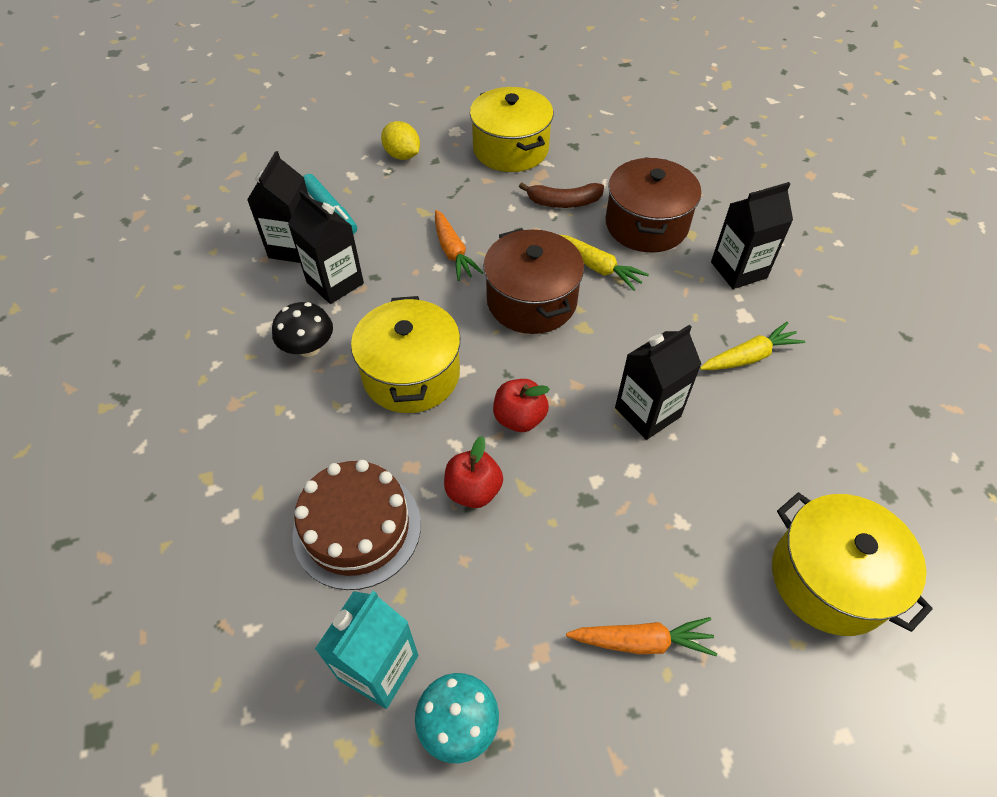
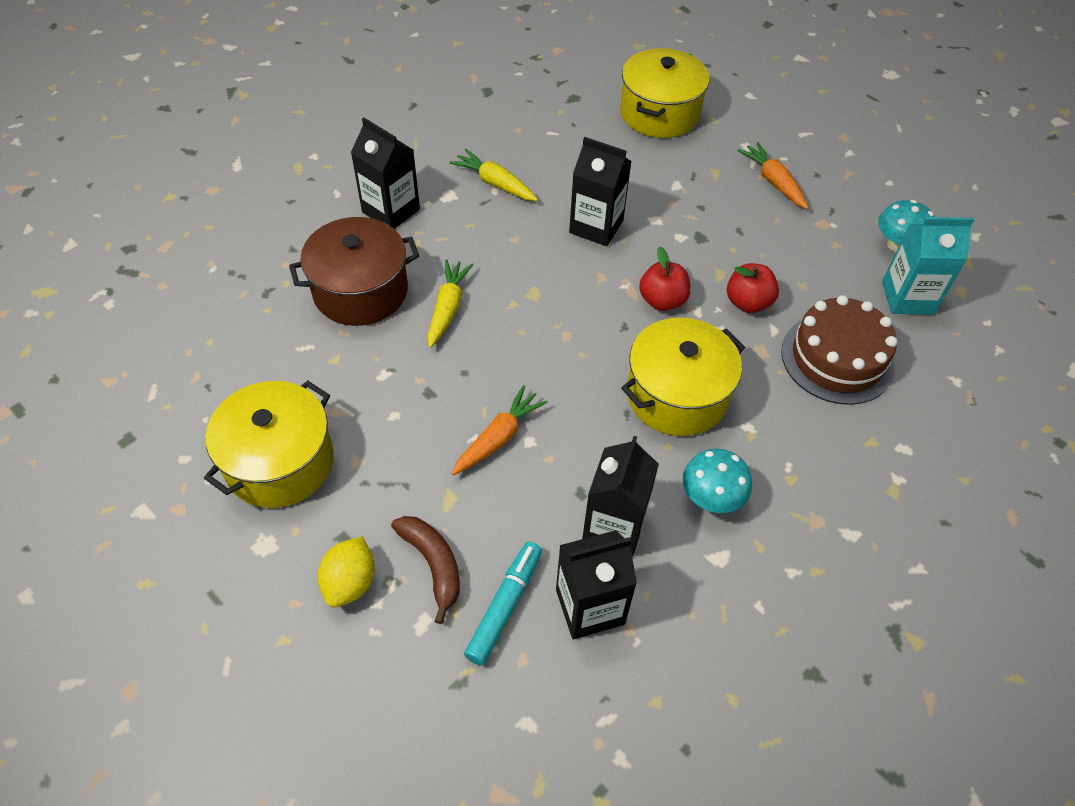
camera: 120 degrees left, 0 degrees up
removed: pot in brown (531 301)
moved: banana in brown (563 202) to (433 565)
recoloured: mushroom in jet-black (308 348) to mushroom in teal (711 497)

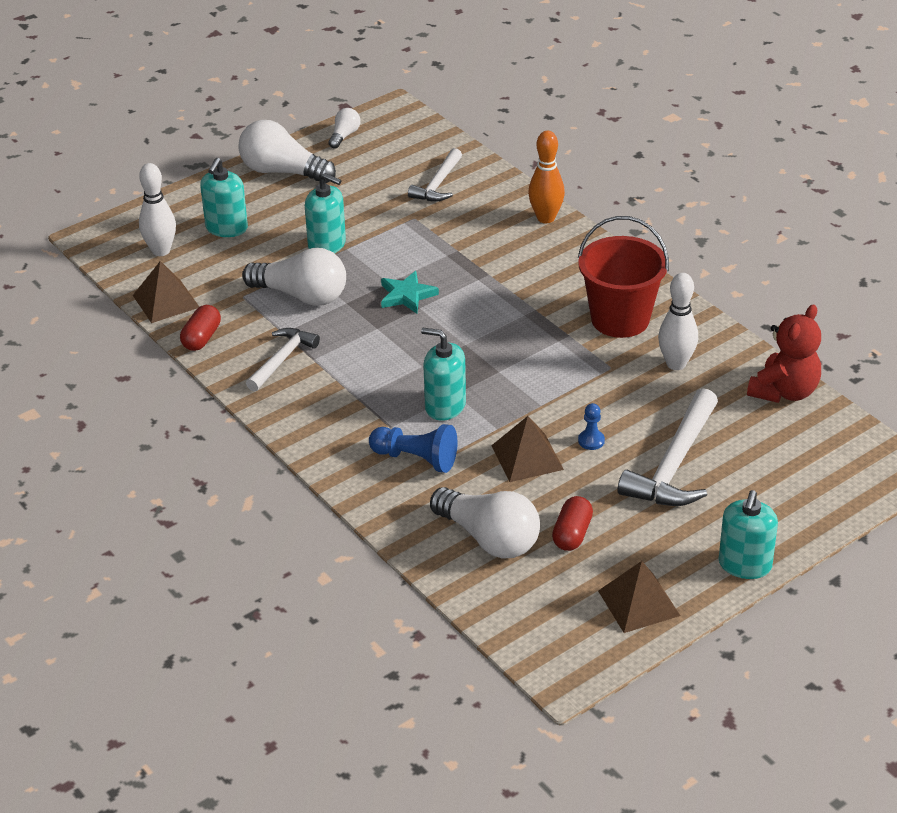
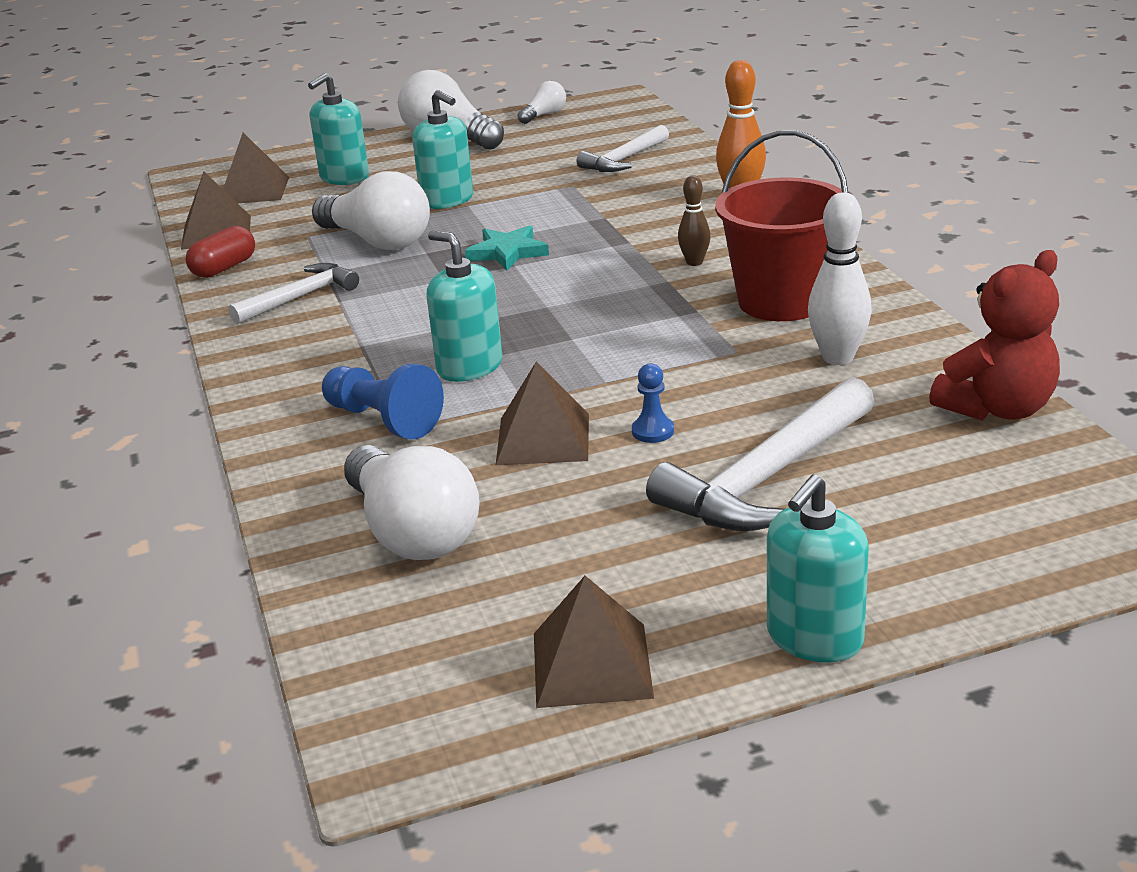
camera: 20 degrees right, 10 degrees down
removed: capsule in crimson (572 534)
added: tenpin in brown (694 262)
replaced: tenpin in snow-white (161 251) to solid pyramid in brown (253 190)

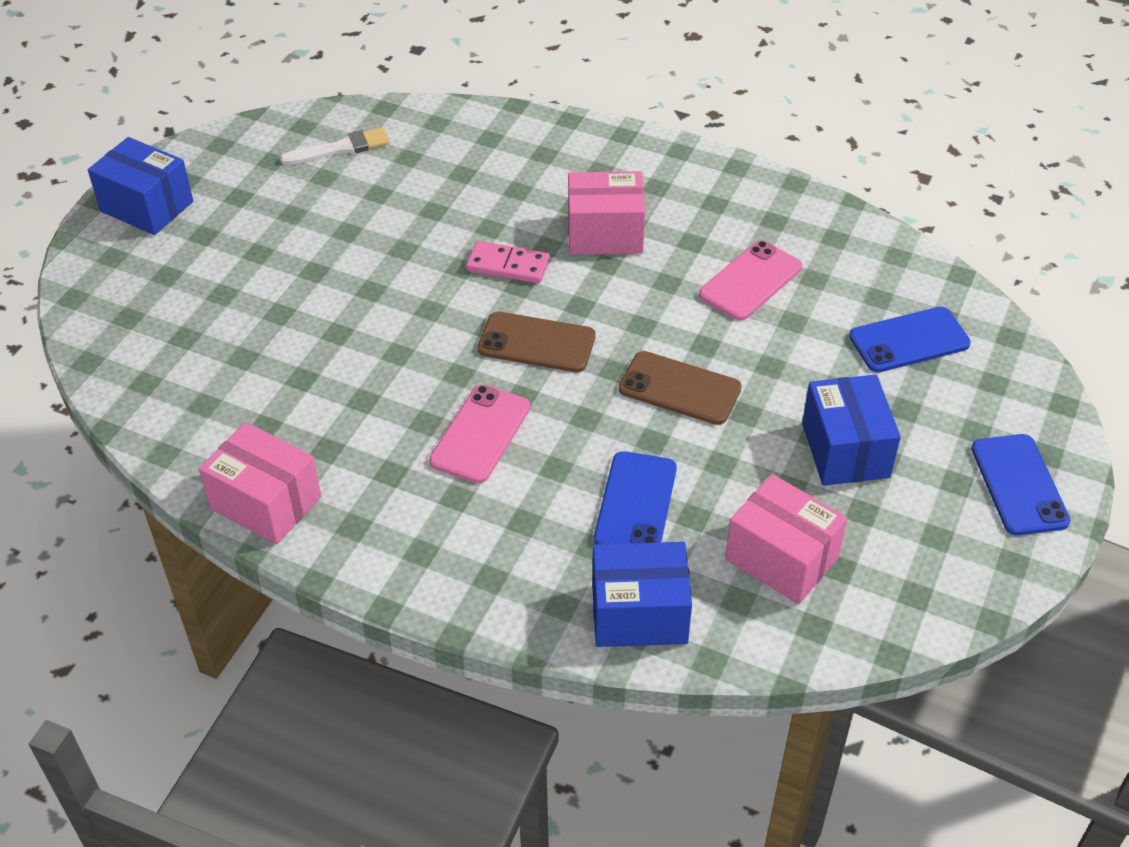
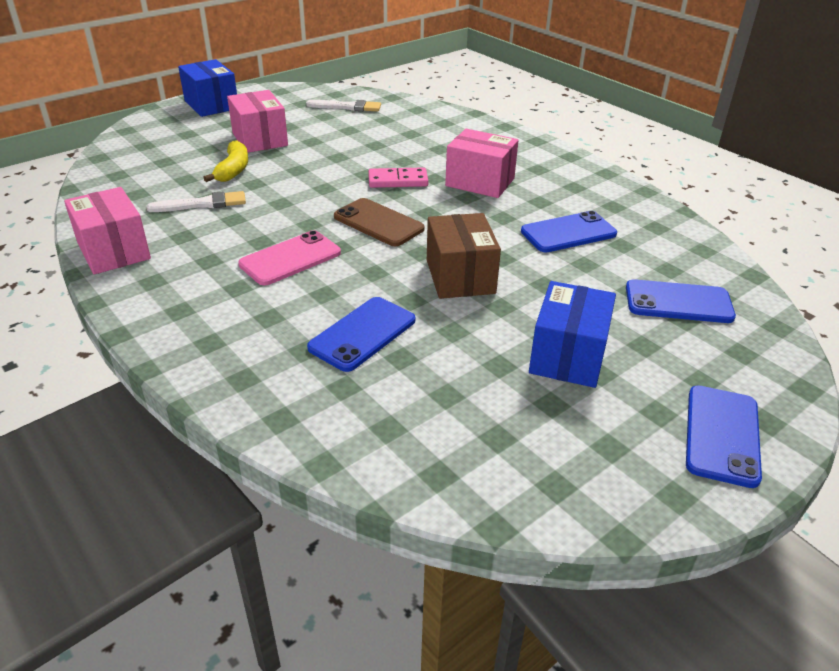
camera: 25 degrees right, 10 degrees down
removed: parcel in blue (639 614)
added: paint brush in snow-white (203 204); banana in golden (233 170)
moved: parcel in rosy (781 558) to (260 139)
replaced: mobile phone in brown (679 389) to parcel in brown (460 277)
recoloured: mobile phone in rosy (750 281) to mobile phone in blue (568 233)
turned: domino piece in rosy (508 265) = (398 180) 45 degrees counterclockwise

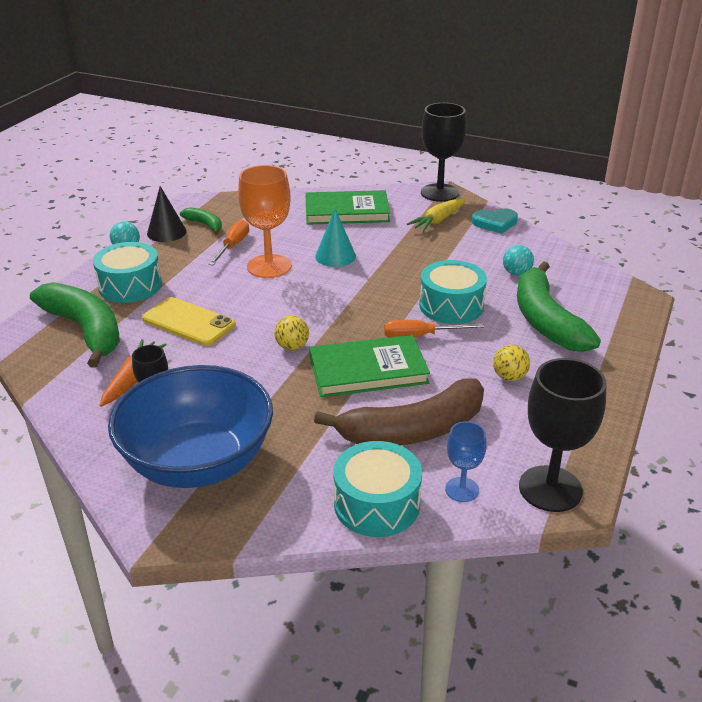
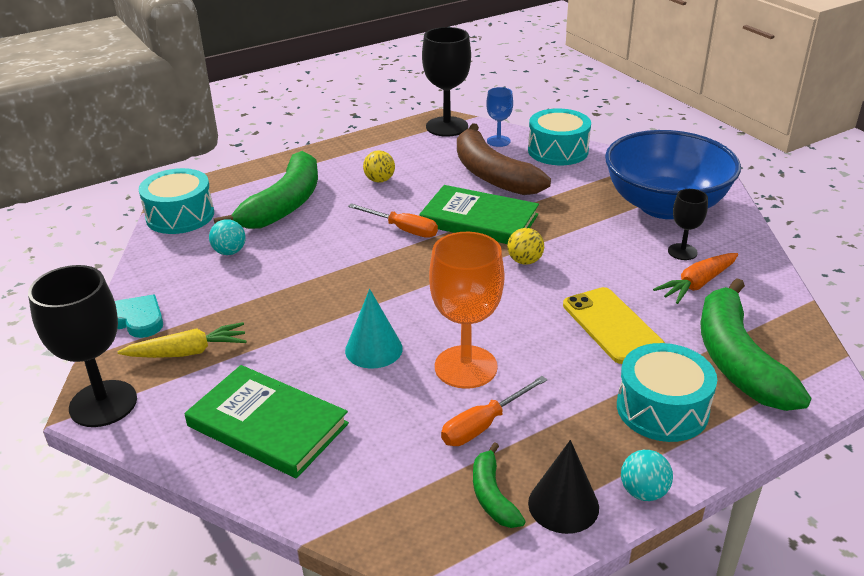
camera: 145 degrees left, 0 degrees up
moved: snare drum in teal (451 306) to (180 216)
turned: banana in brown (413 430) = (492 174) 135 degrees counterclockwise

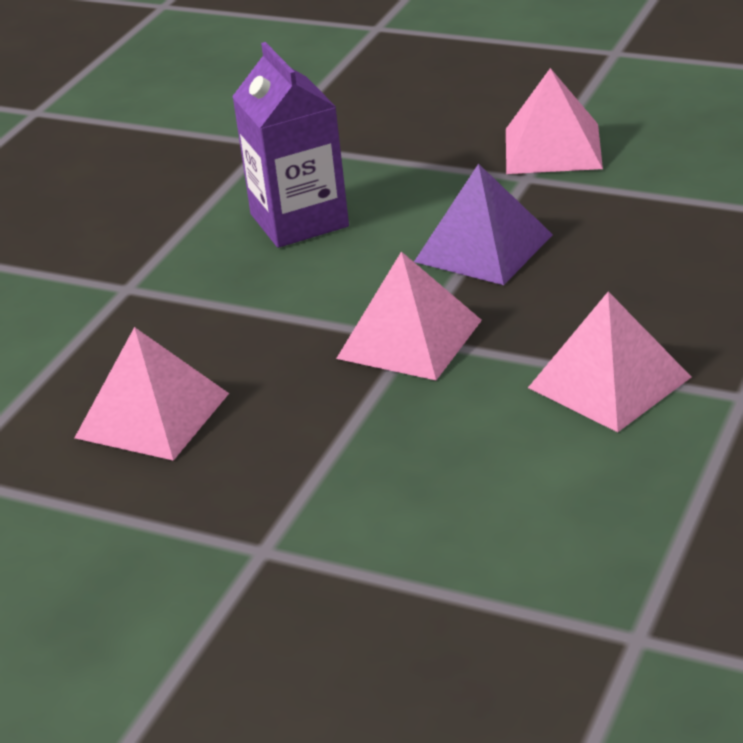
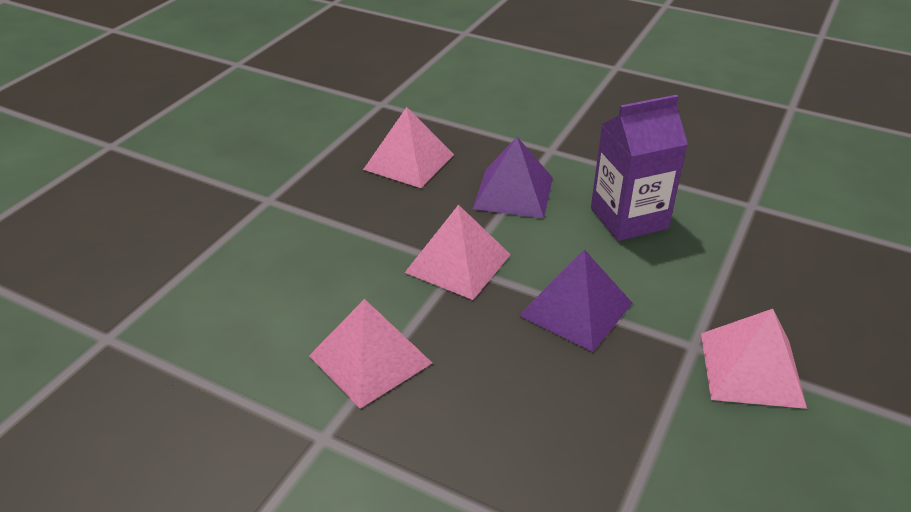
camera: 90 degrees right, 5 degrees up
added: solid pyramid in purple (513 193)

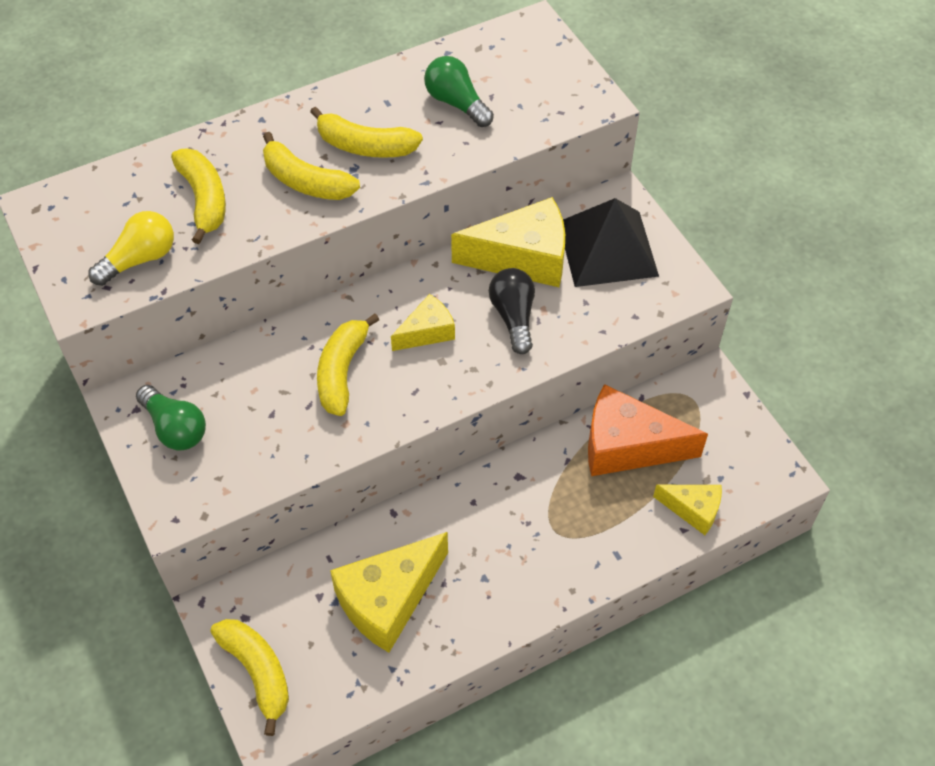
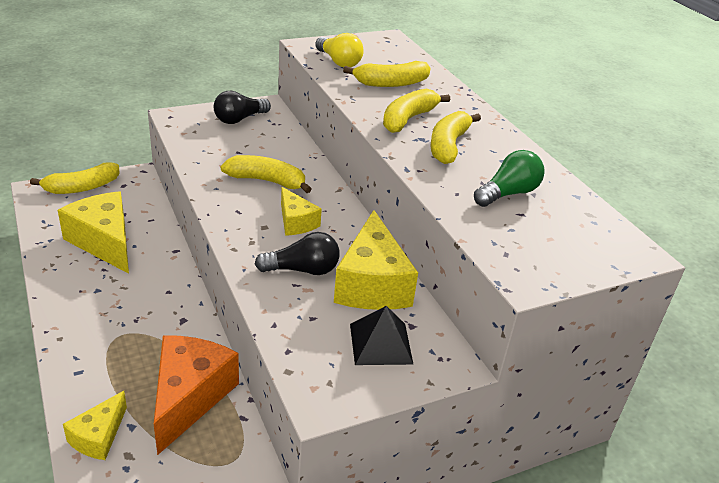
camera: 90 degrees right, 20 degrees down
recoloured: lightbulb in green (175 428) to lightbulb in jet-black (239 119)
resized: solid pyramid in jet-black (607 248) = (381 343) x0.63

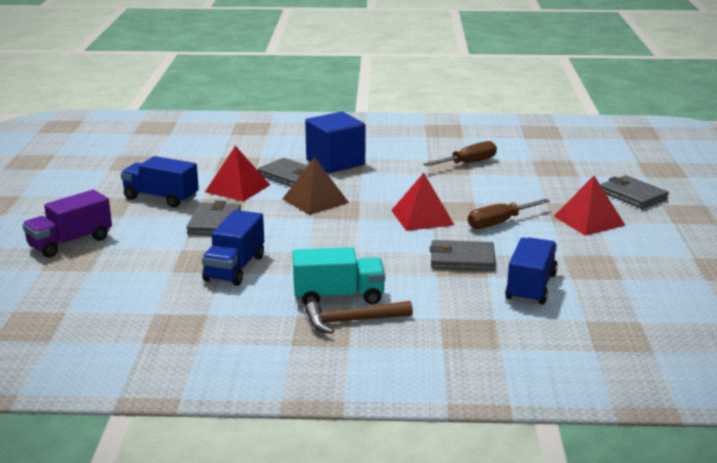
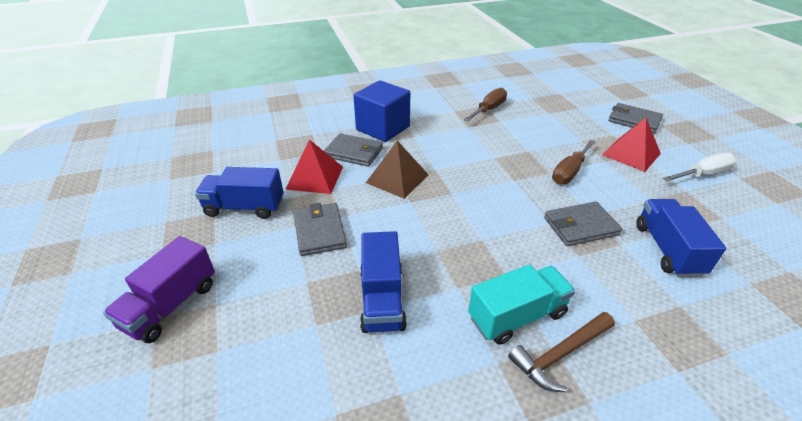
camera: 20 degrees left, 15 degrees up
removed: solid pyramid in crimson (422 217)
added: screwdriver in snow-white (703 175)

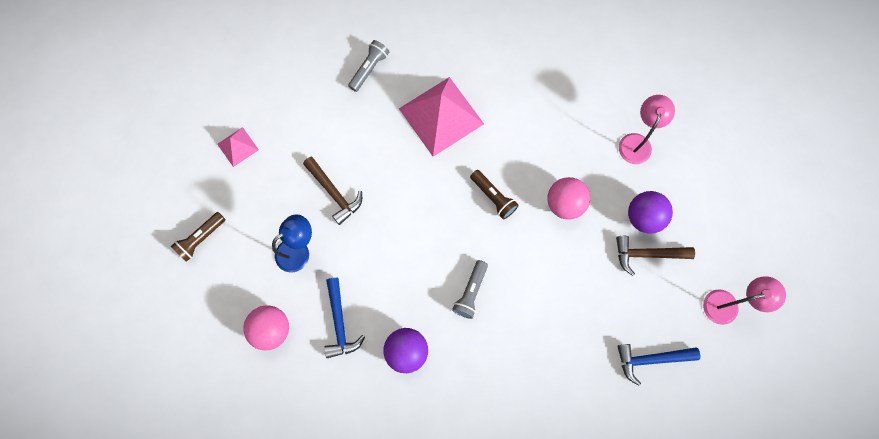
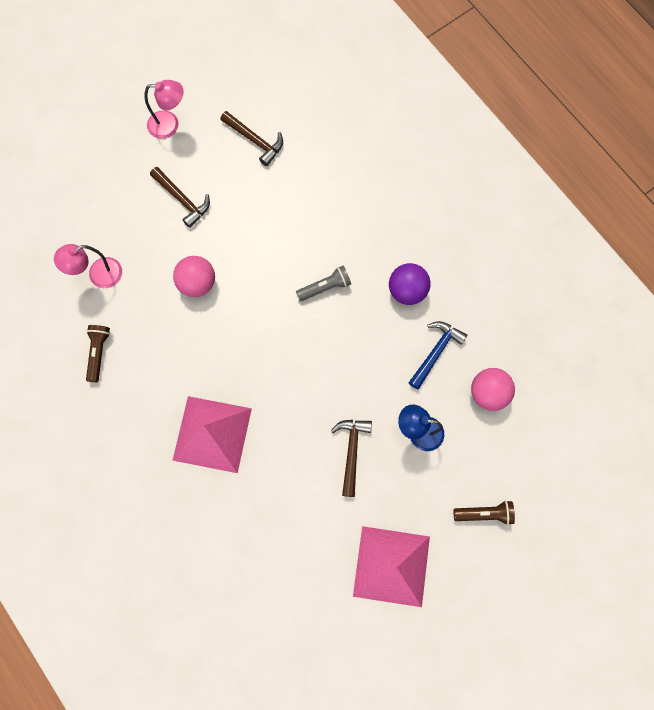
camera: 135 degrees left, 0 degrees up
removed: torch in ash-grey (369 69); sphere in purple (643 217)
moved: torch in brown (493 197) to (98 353)
recoloured: hammer in blue (651 359) to hammer in brown (255 140)
turned: desk lamp in rosy (728 305) = (170 125) 150 degrees clockwise
resized: solid pyramid in rosy (237 146) = (391 566) x2.06

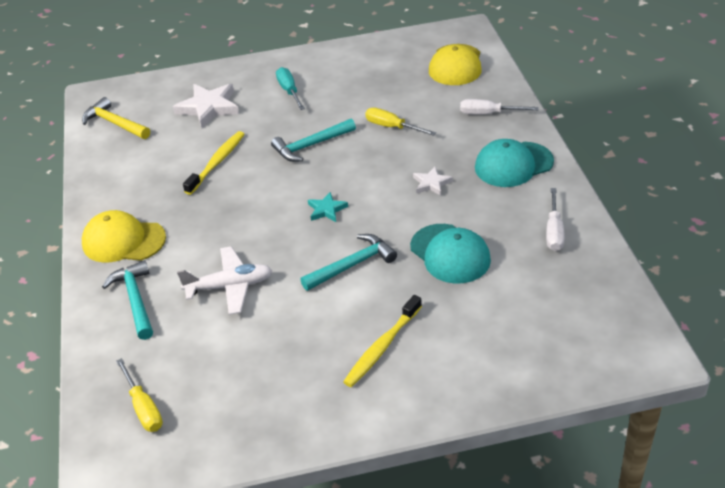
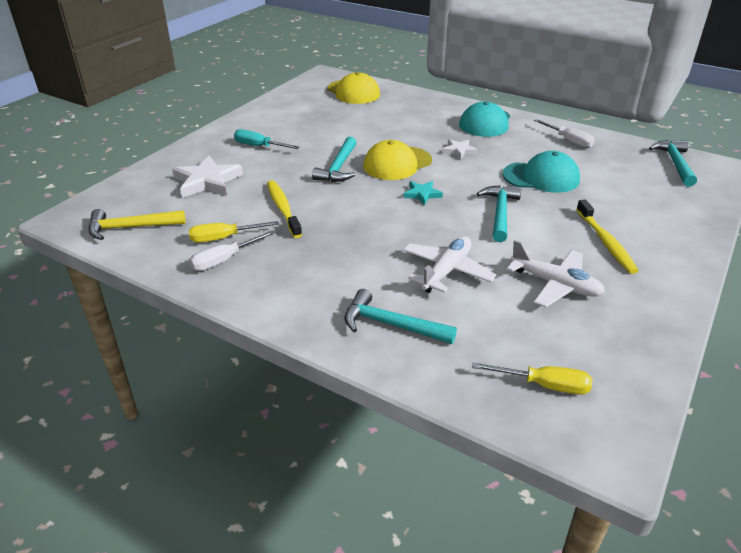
camera: 50 degrees left, 5 degrees down
added: toy plane in snow-white (555 284); hammer in teal (675 163)
moved: screwdriver in golden (392 127) to (224 238); screwdriver in snow-white (488 114) to (224 260); baseball cap in golden (123 241) to (397 163)

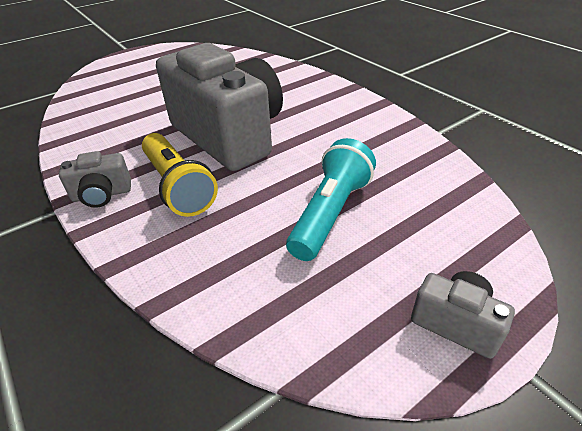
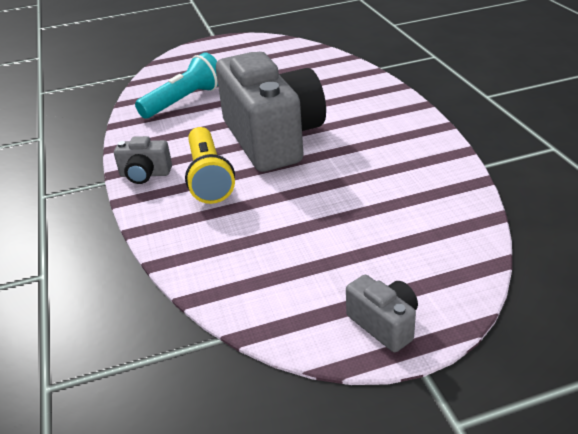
camera: 20 degrees right, 5 degrees down
moved: torch in teal (331 213) to (184 101)

